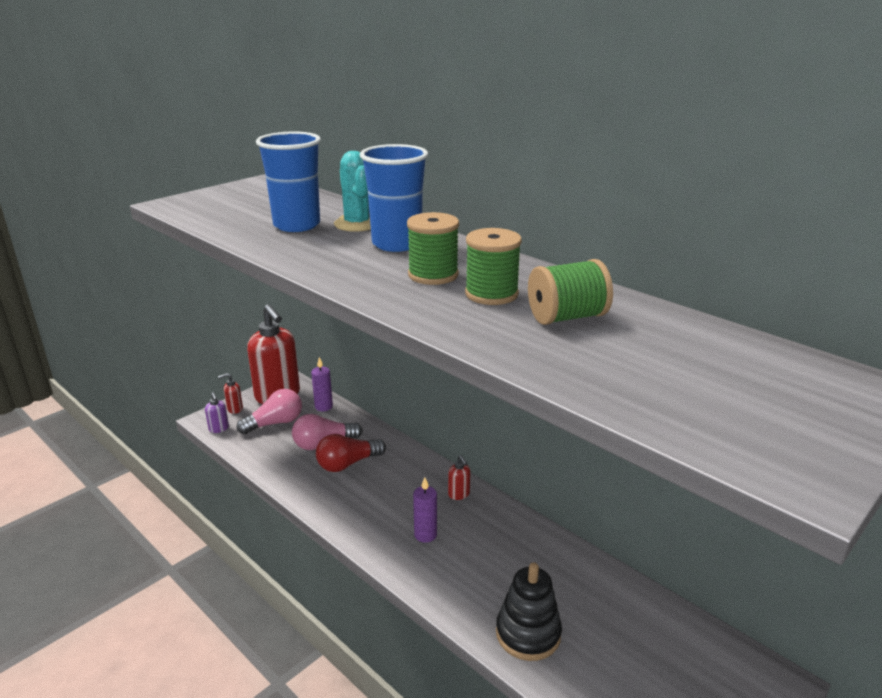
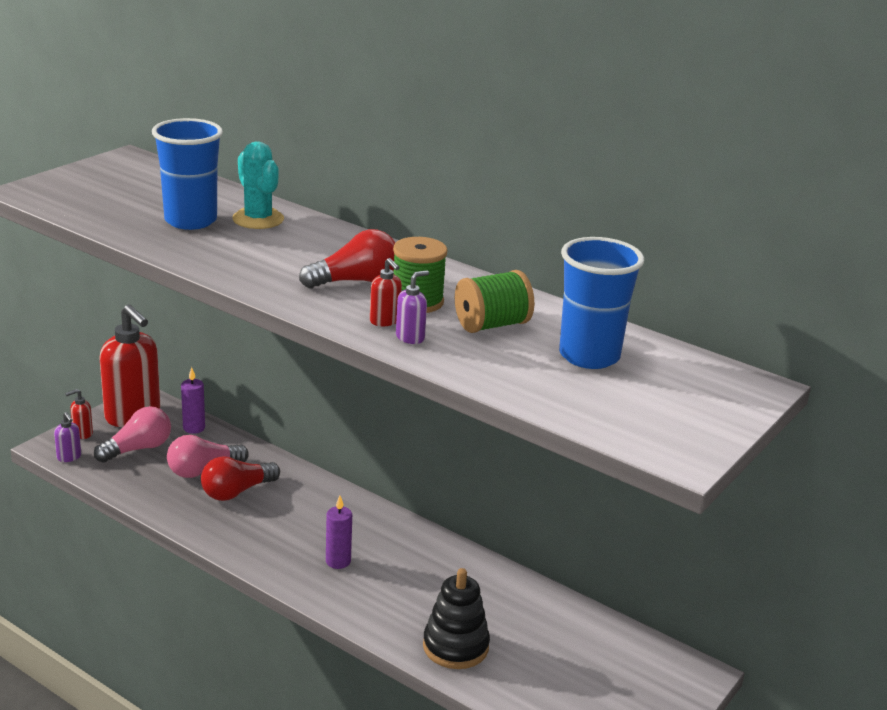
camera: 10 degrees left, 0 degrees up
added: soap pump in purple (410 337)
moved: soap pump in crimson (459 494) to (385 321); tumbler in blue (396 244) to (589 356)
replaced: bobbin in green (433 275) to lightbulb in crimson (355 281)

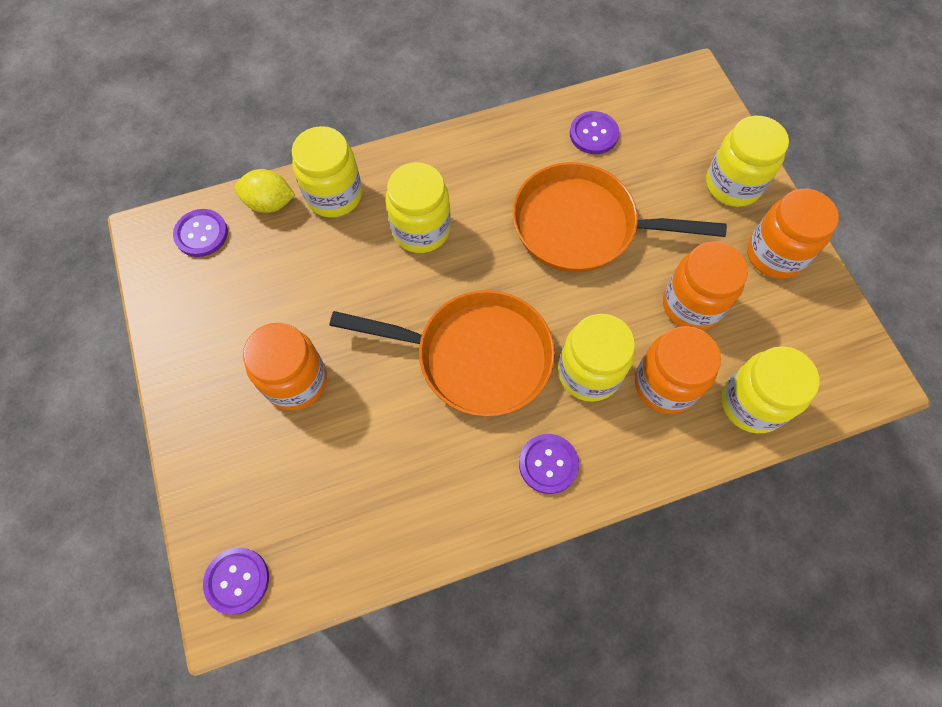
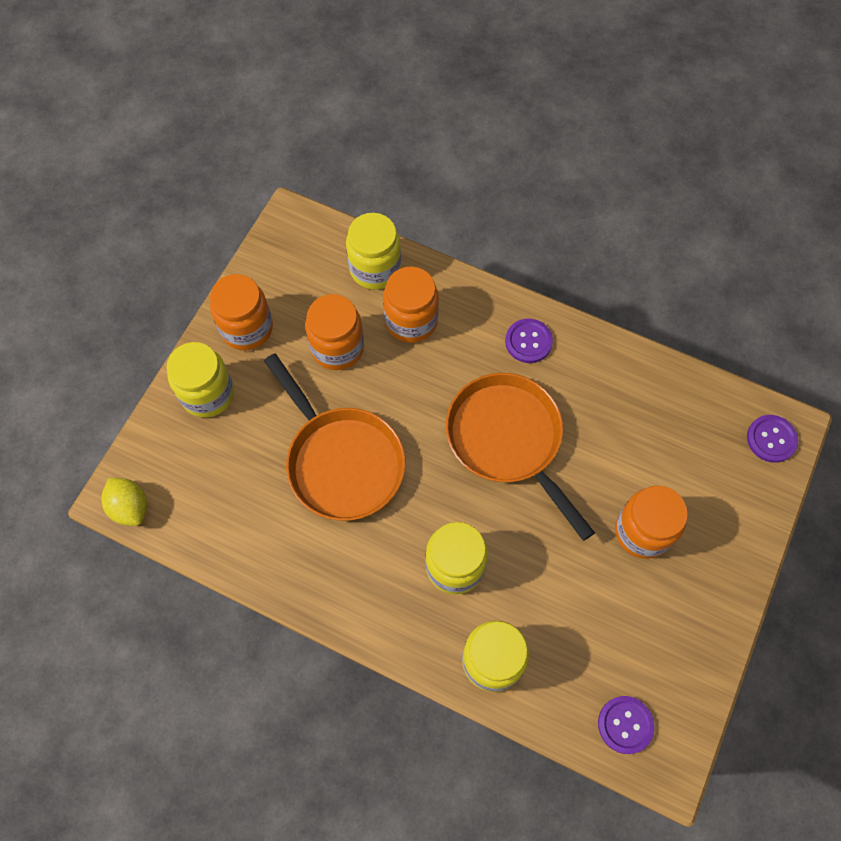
camera: 135 degrees left, 0 degrees up
removed: jar in golden (589 373); shirt button in purple (593 134)
moved: citrus fruit in golden (269 203) to (130 507)

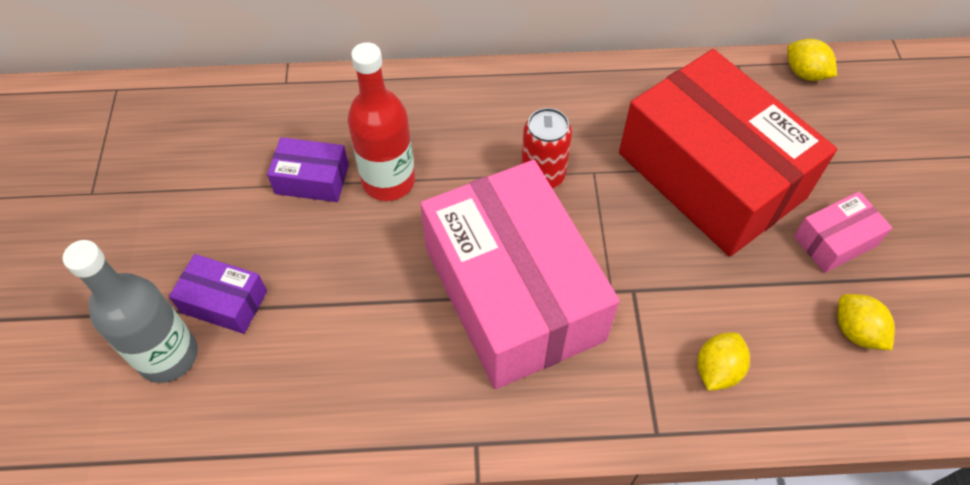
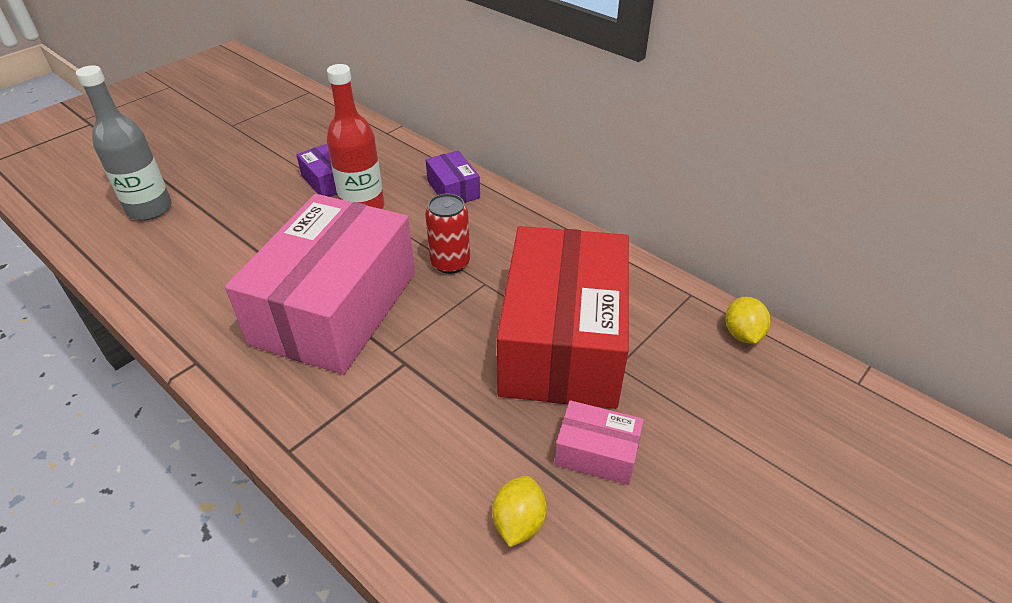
camera: 45 degrees right, 15 degrees down
removed: citrus fruit in golden (717 370)
moved: parcel in purple (224 302) to (453 189)

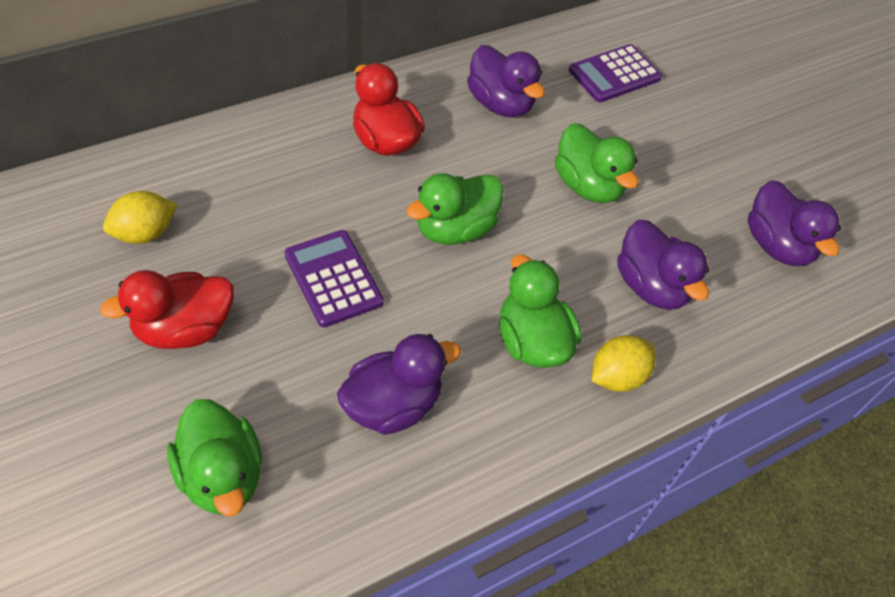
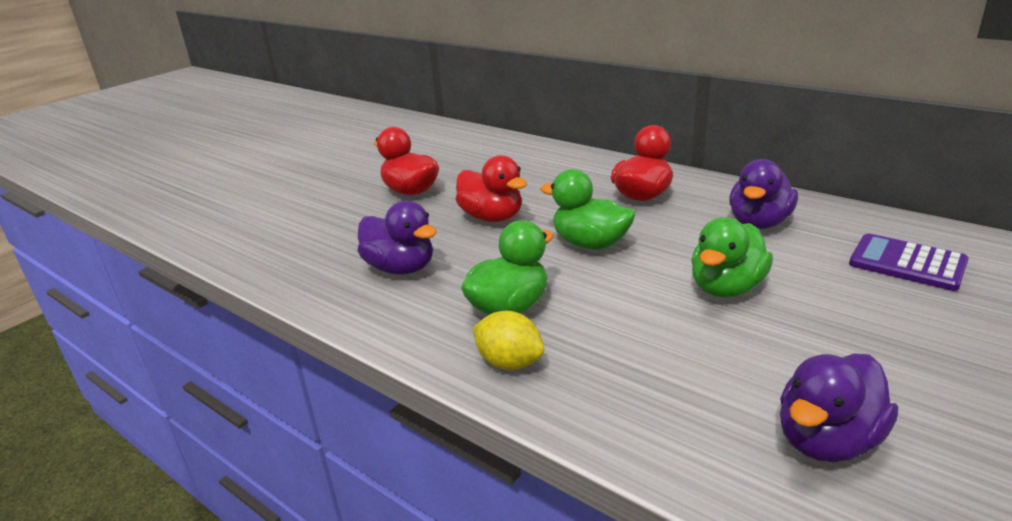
camera: 75 degrees right, 25 degrees down
removed: citrus fruit in golden (145 233); rubber duck in green (222 475); rubber duck in purple (651 286)
replaced: calculator in purple (333 279) to rubber duck in crimson (492 217)

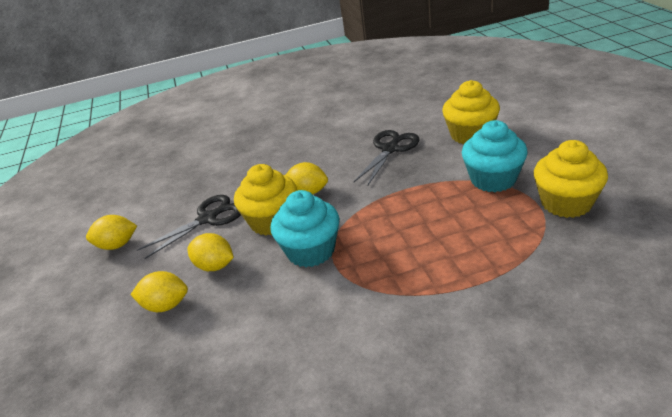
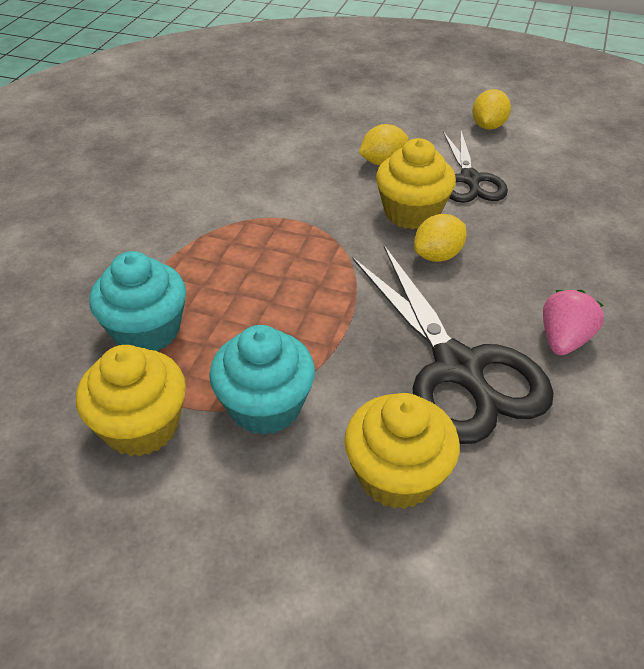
camera: 120 degrees right, 10 degrees up
removed: citrus fruit in golden (166 305)
added: strawberry in rosy (563 340)
moved: muffin in teal (310 251) to (147 331)
resized: shears in jet-black (390 149) = (458 369) x1.65

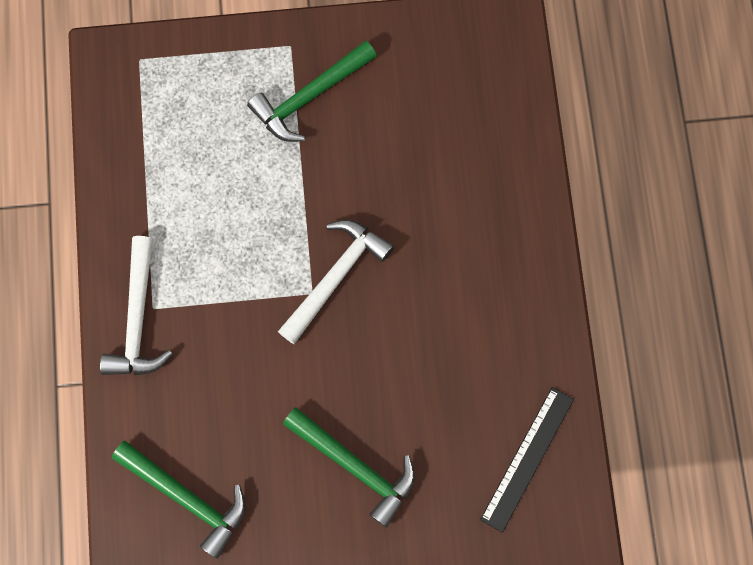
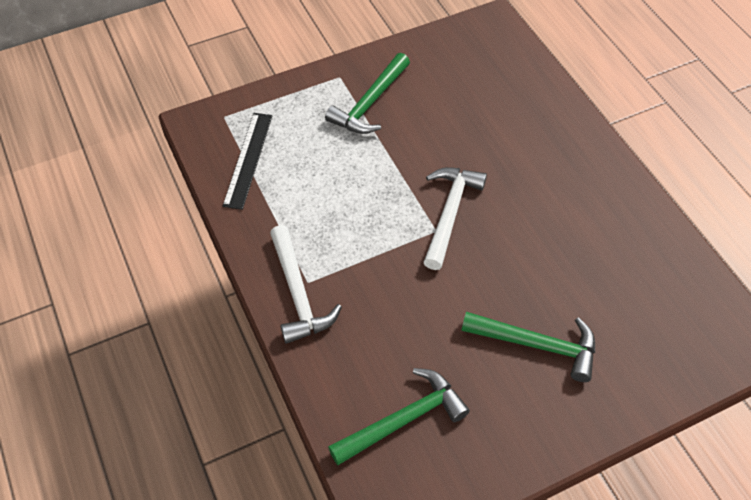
camera: 20 degrees left, 20 degrees down
moved: measuring stick in jet-black (527 458) to (248 159)
turned: hammer in green (186 497) = (403 420) 45 degrees counterclockwise

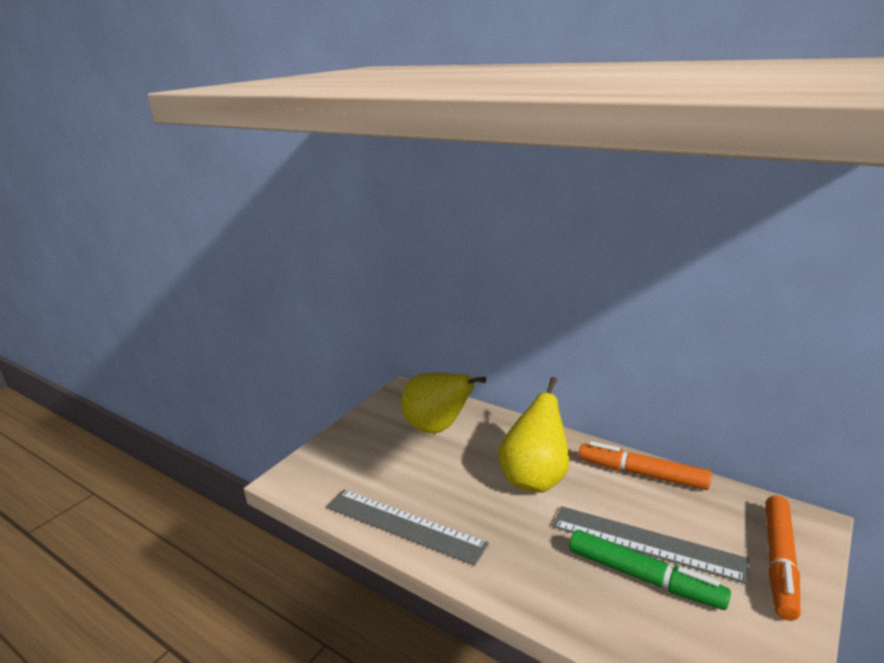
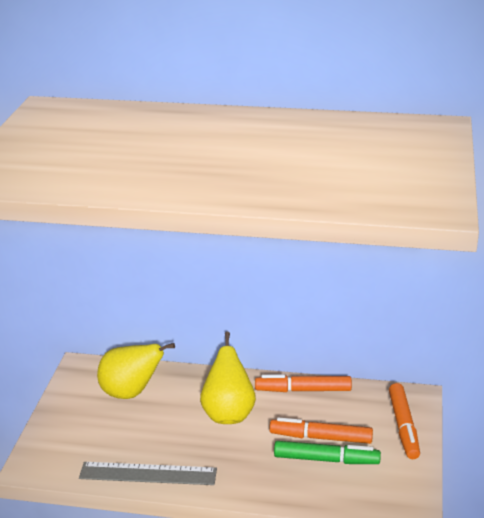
camera: 25 degrees left, 5 degrees up
replaced: measuring stick in ash-grey (646 543) to felt pen in orange-coloured (321 437)

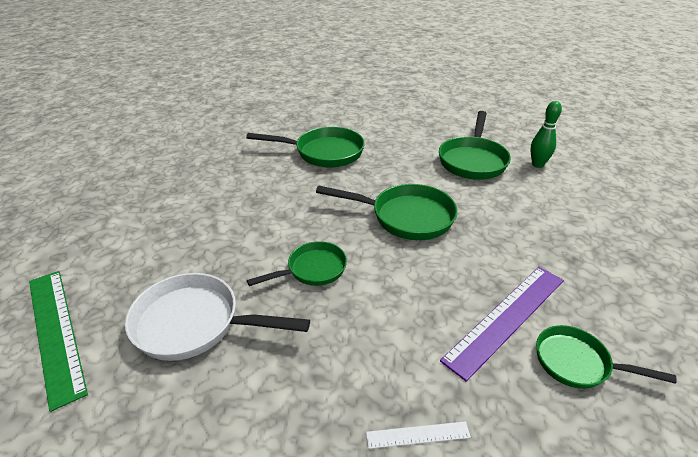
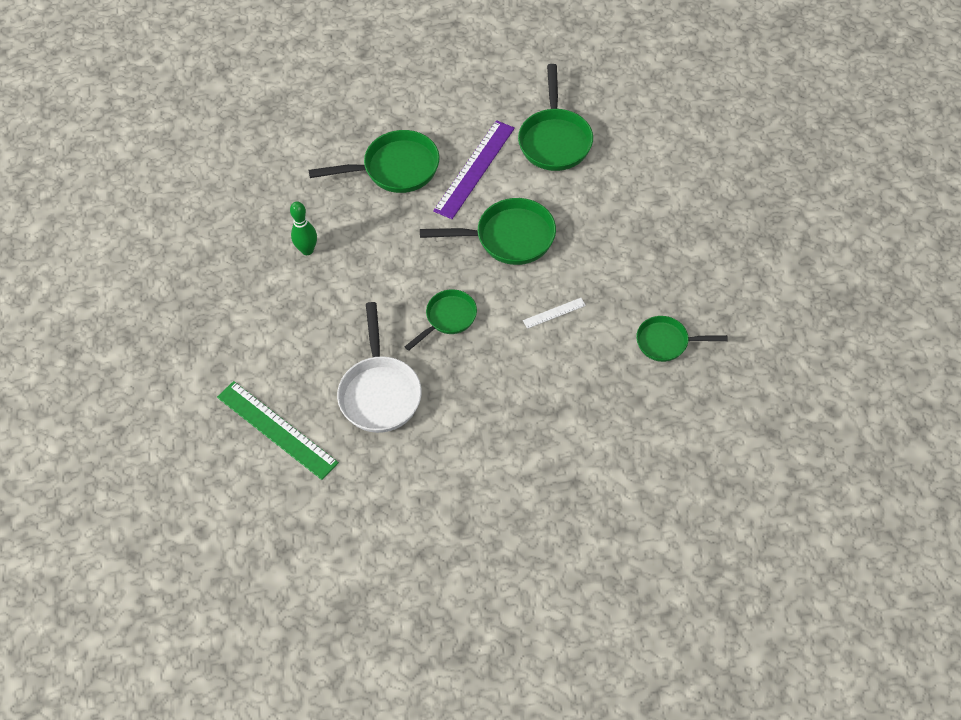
camera: 15 degrees left, 20 degrees up
moved: tenpin in green (537 164) to (307 250); measuring stick in purple (506 318) to (474 169); measuring stick in snow-white (418 435) to (554 313)
turned: frying pan in snow-white (195 324) = (380 392) 90 degrees counterclockwise

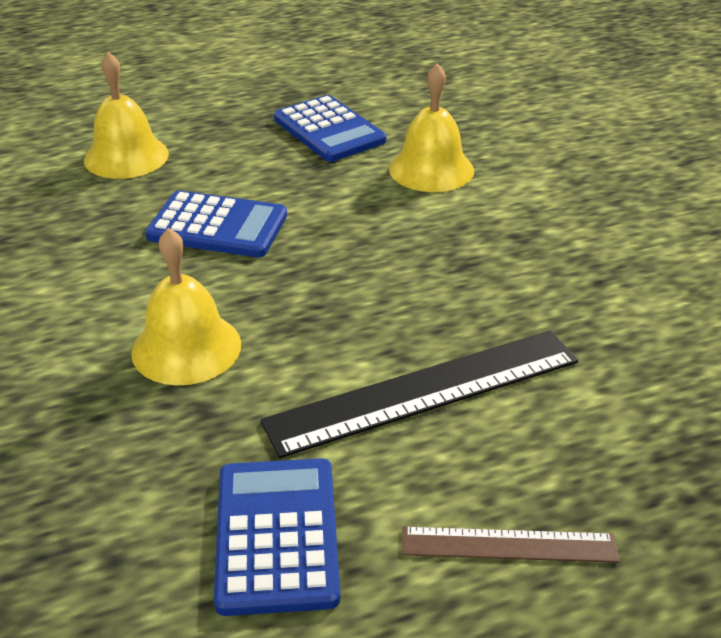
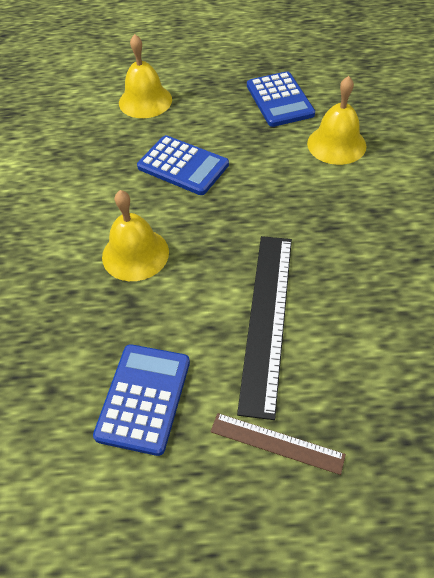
camera: 20 degrees right, 15 degrees up
turned: measuring stick in jet-black (424 390) = (266 319) 75 degrees counterclockwise

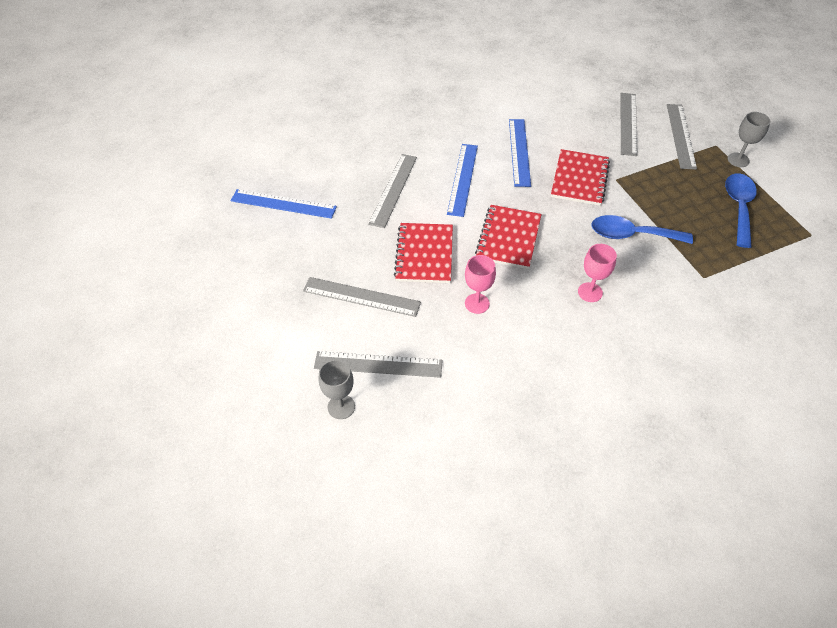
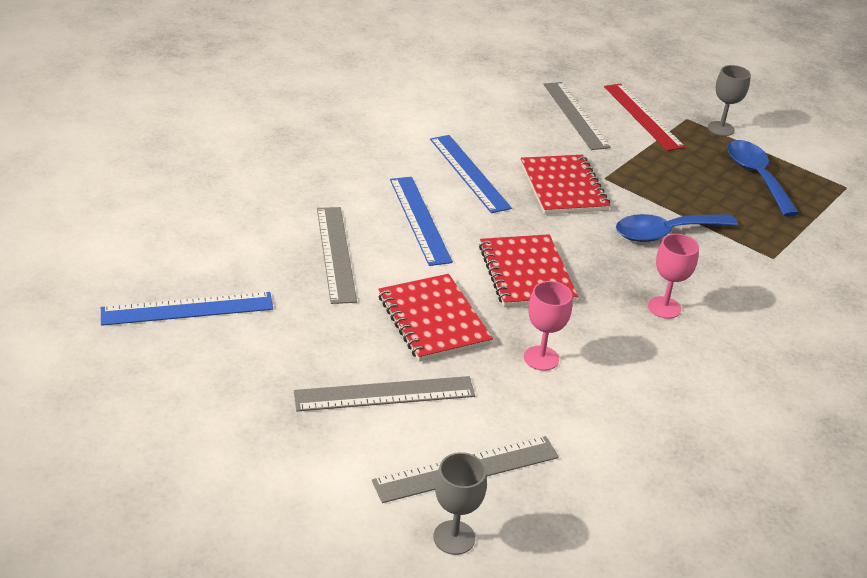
camera: 30 degrees left, 15 degrees down
recoloured: measuring stick in ash-grey (680 135) to measuring stick in crimson (642 116)

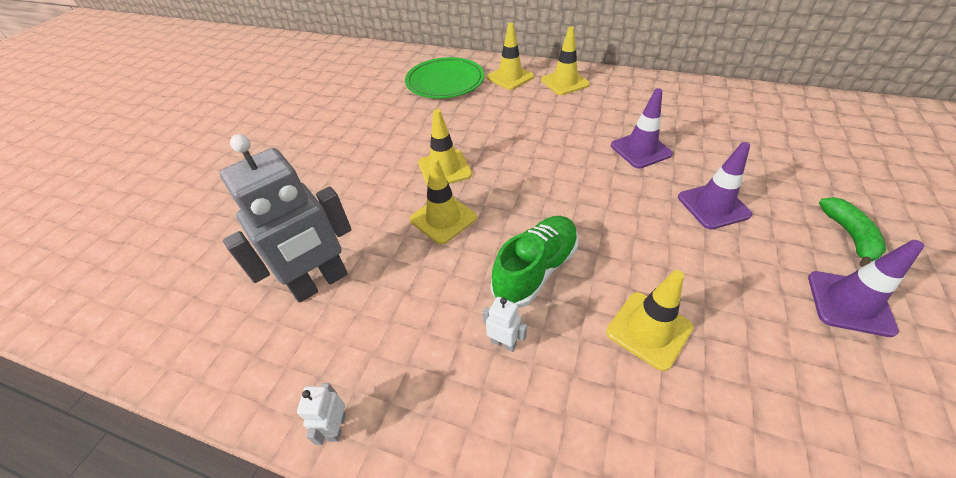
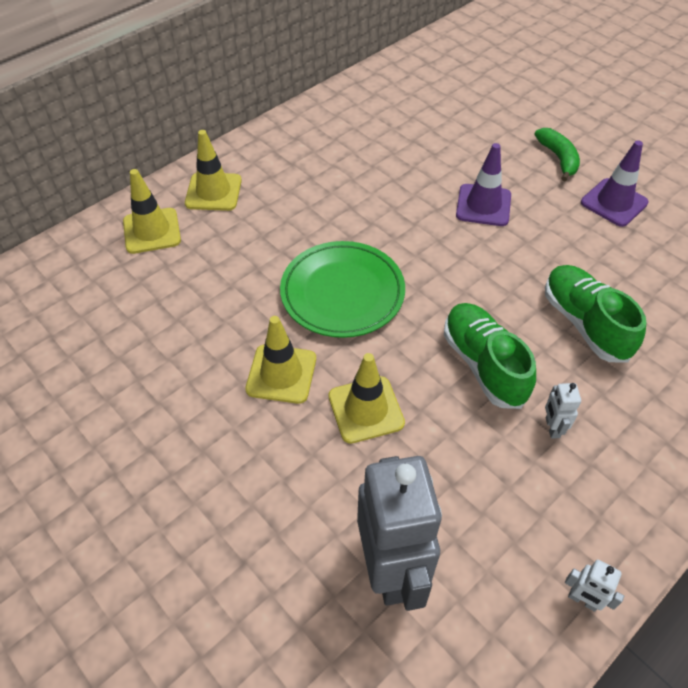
camera: 65 degrees left, 5 degrees up
removed: safety cone in purple (640 150)
moved: flat dish in green (445 82) to (342 293)
replaced: safety cone in golden (648 330) to lace-up shoe in green (584 323)
turned: banana in green (849 235) = (558 158) 45 degrees clockwise; robot in snow-white (503 343) = (552 427) 60 degrees counterclockwise

